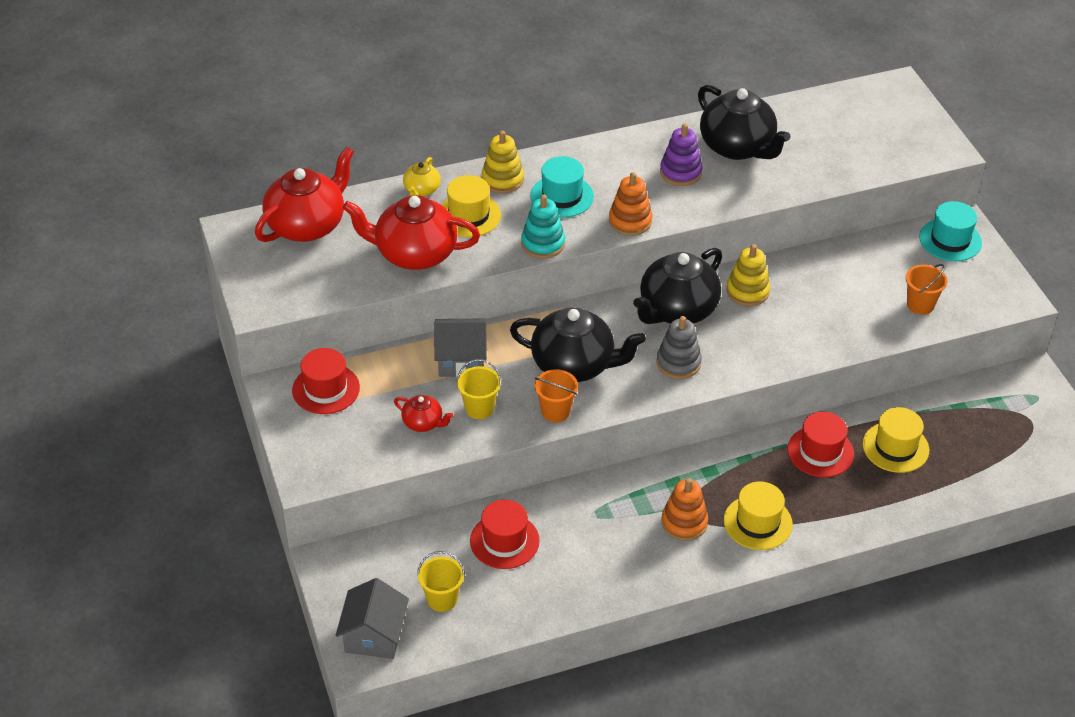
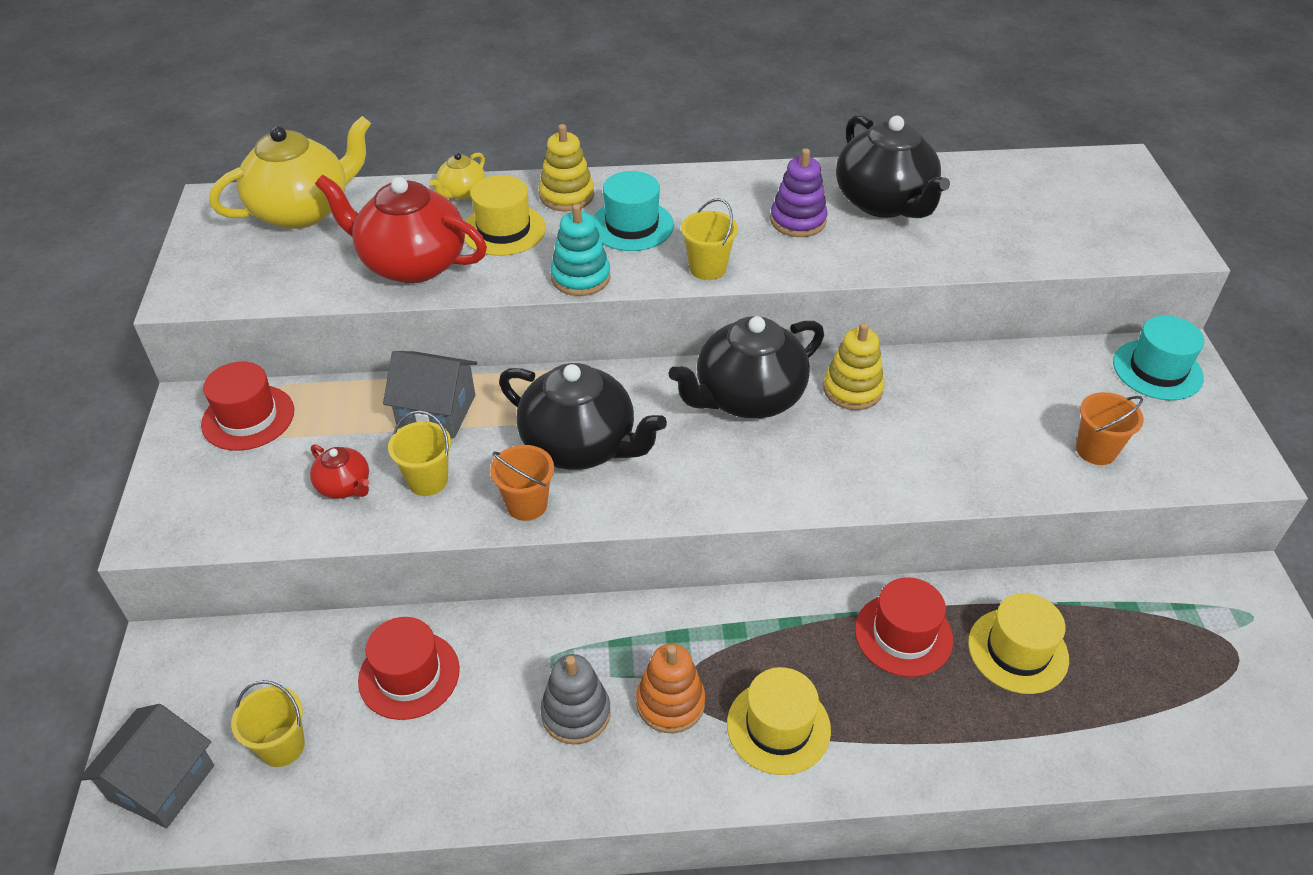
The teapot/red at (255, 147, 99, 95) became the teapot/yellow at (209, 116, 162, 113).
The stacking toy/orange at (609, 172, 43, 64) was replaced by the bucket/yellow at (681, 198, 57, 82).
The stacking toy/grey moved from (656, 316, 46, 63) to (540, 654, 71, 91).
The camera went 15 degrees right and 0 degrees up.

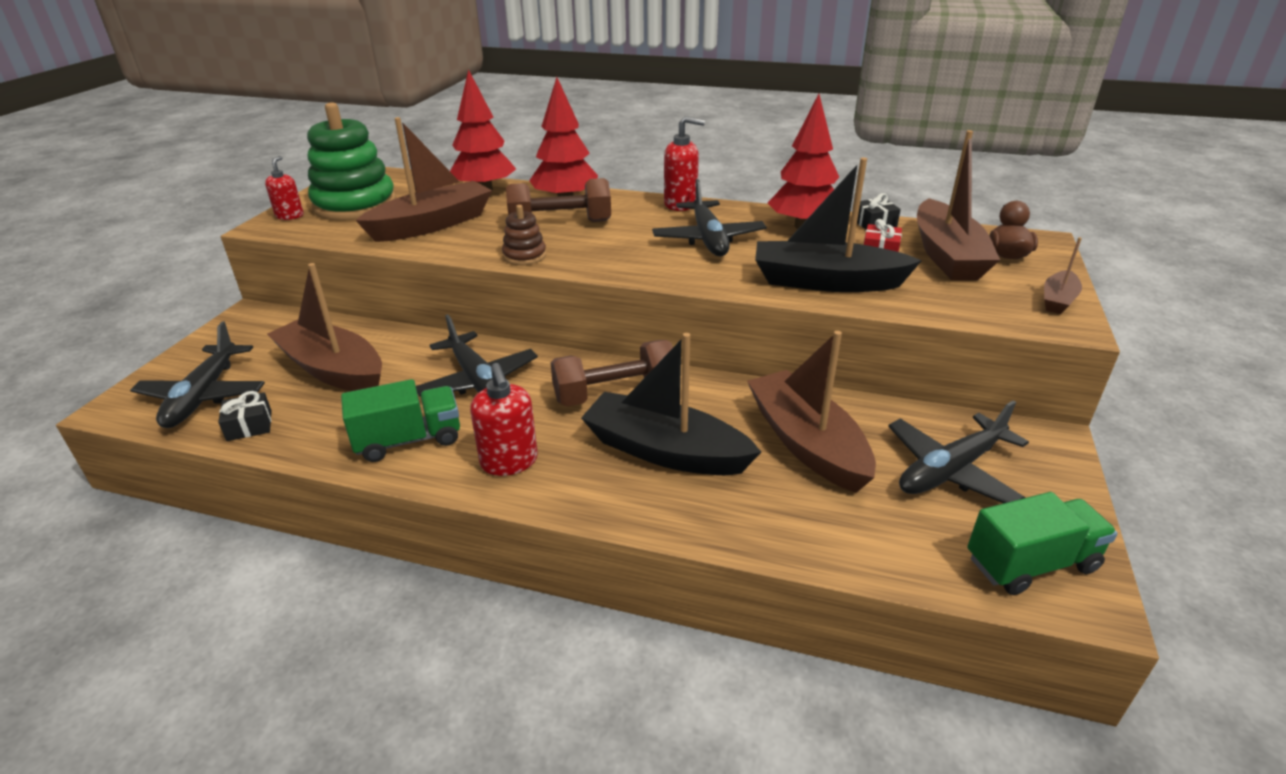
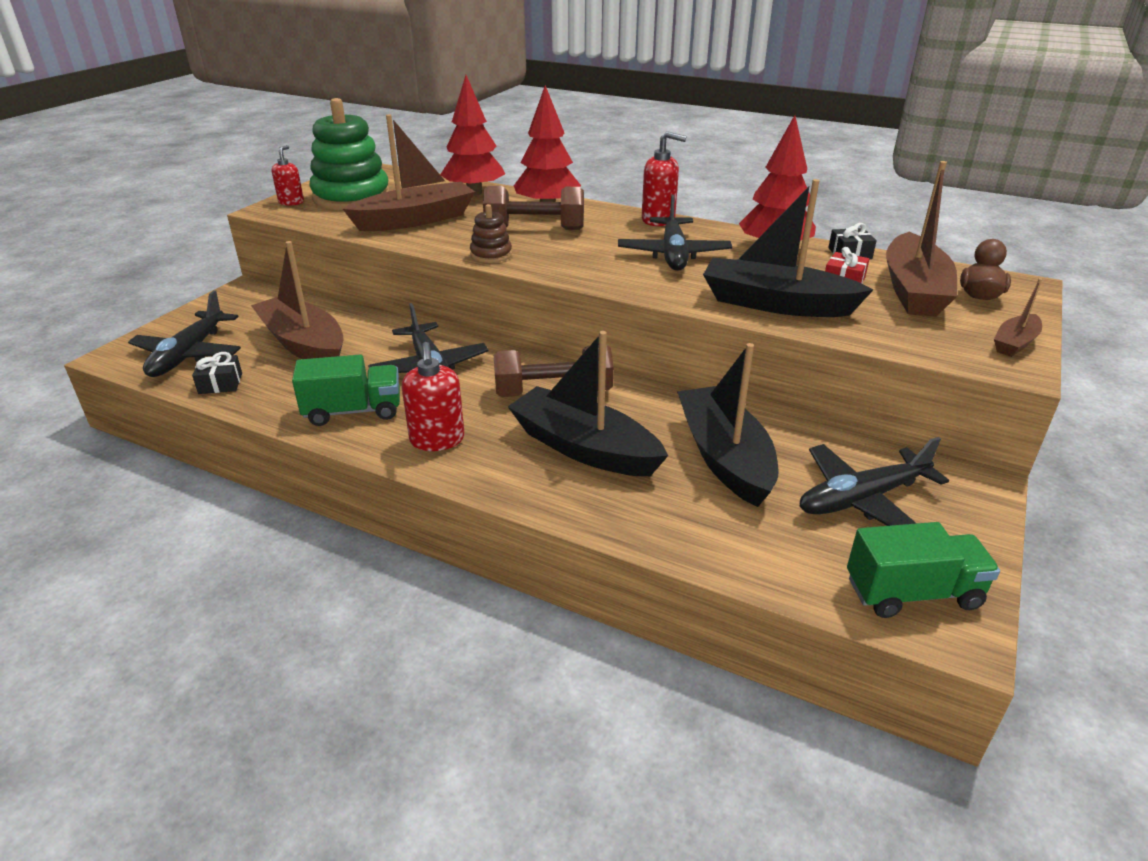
The boat/brown at (747, 331, 129, 162) became the boat/black at (677, 343, 102, 164).
The camera went 10 degrees right and 0 degrees up.

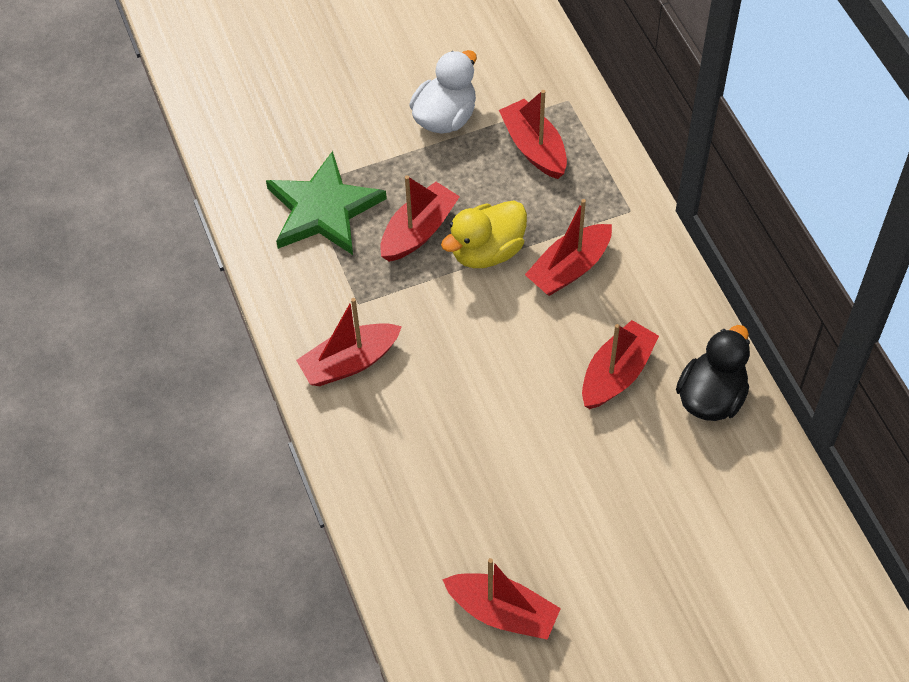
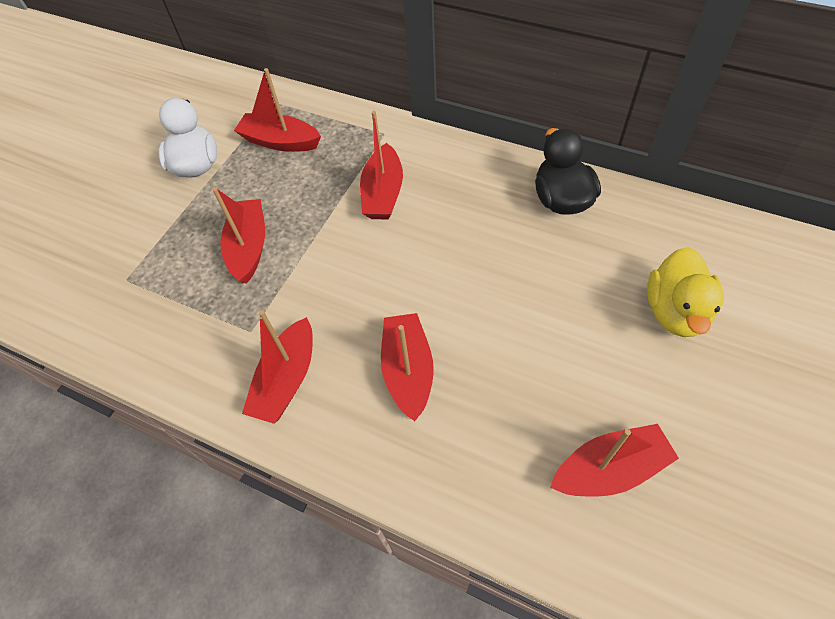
The star/green at (266, 151, 121, 104) disappeared.
The duck/yellow moved from (441, 201, 86, 67) to (647, 247, 77, 90).
The boat/red moved from (582, 320, 77, 89) to (381, 313, 53, 108).
The camera went 40 degrees left and 0 degrees up.

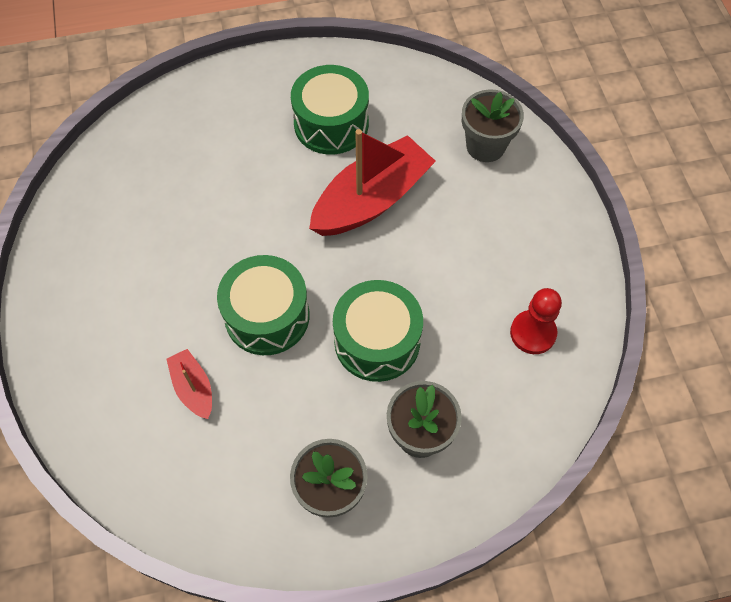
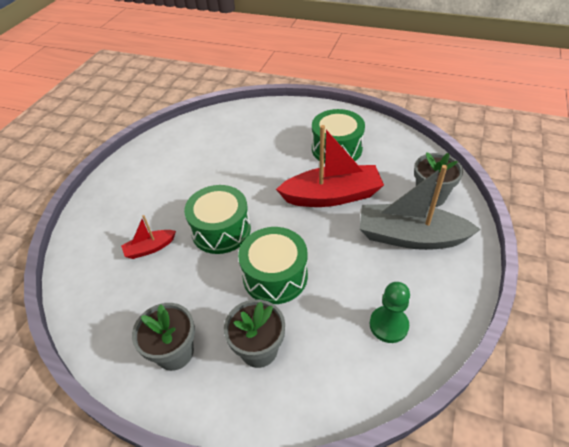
The boat/red at (166, 349, 46, 70) turned 120 degrees counterclockwise.
The pawn/red at (510, 288, 52, 66) became the pawn/green at (370, 282, 40, 61).
The boat/grey at (360, 165, 121, 85) appeared.
The camera went 35 degrees right and 15 degrees down.

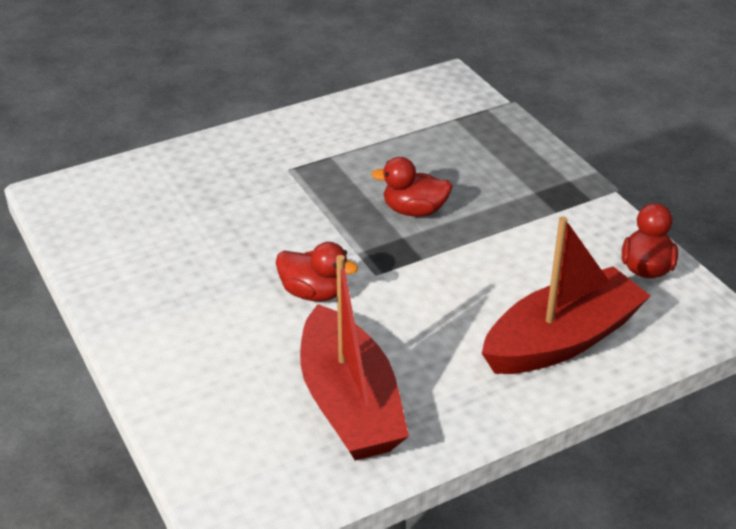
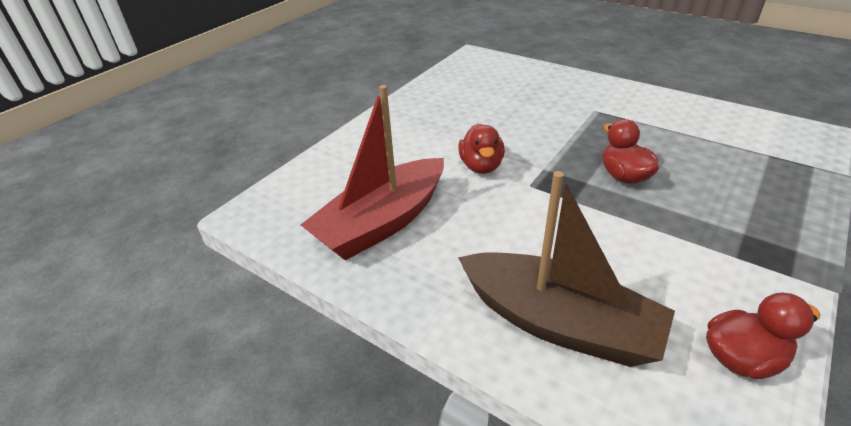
The boat/red at (482, 216, 168, 158) became the boat/brown at (458, 171, 217, 196).
The camera went 65 degrees right and 0 degrees up.

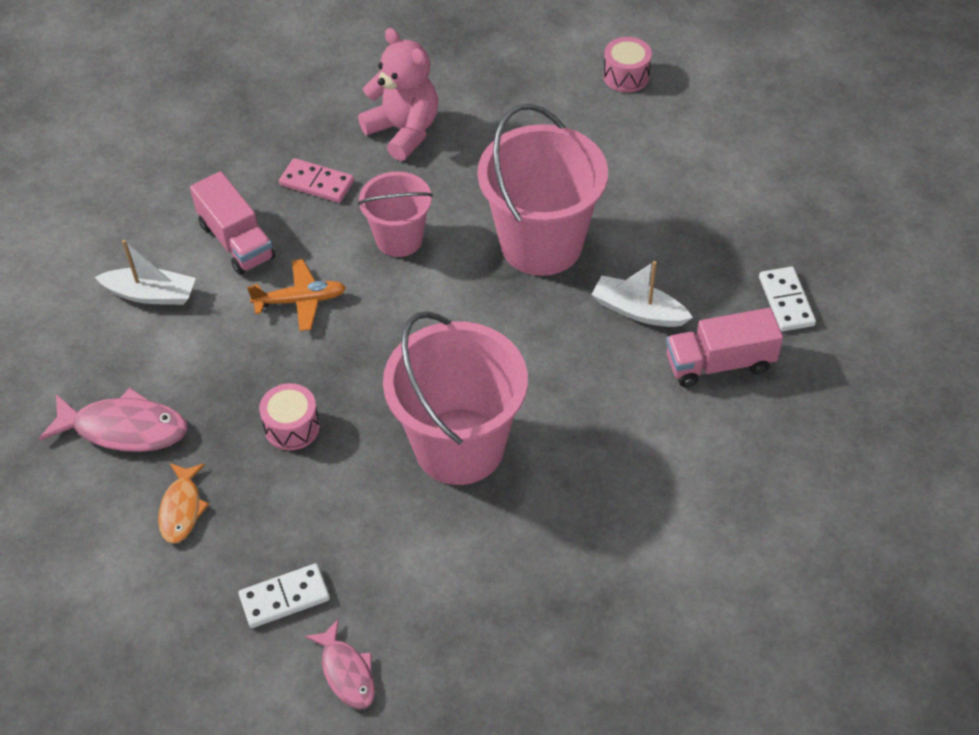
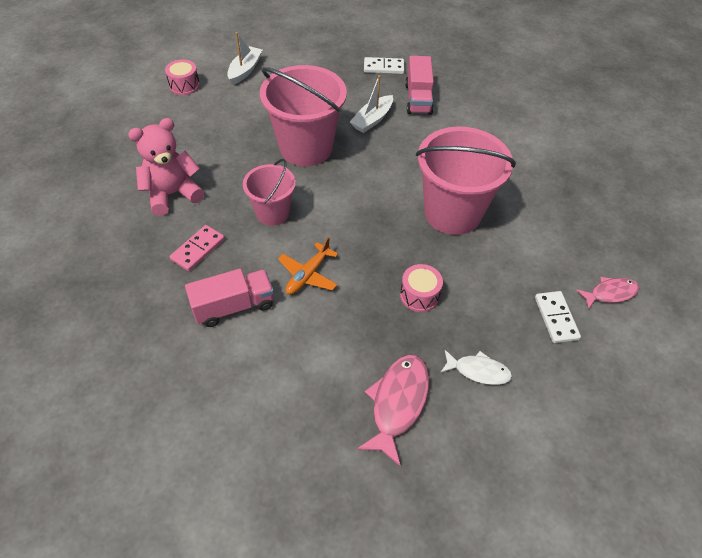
The boat/white moved from (95, 240, 101, 65) to (227, 32, 35, 53).
The fish/orange at (158, 463, 51, 81) became the fish/white at (440, 350, 72, 35).
The plane/orange at (247, 259, 99, 72) turned 150 degrees counterclockwise.
The camera went 80 degrees left and 0 degrees up.

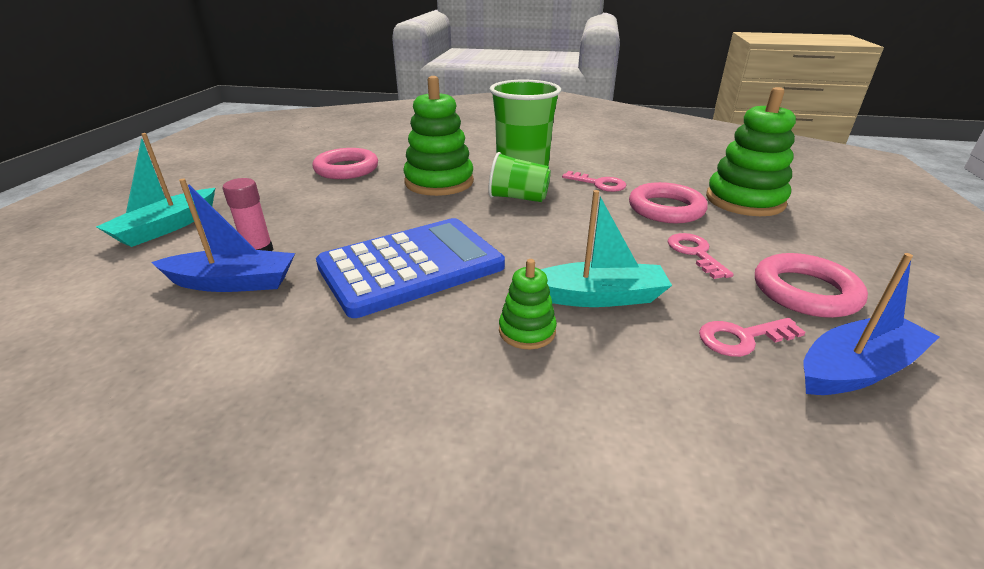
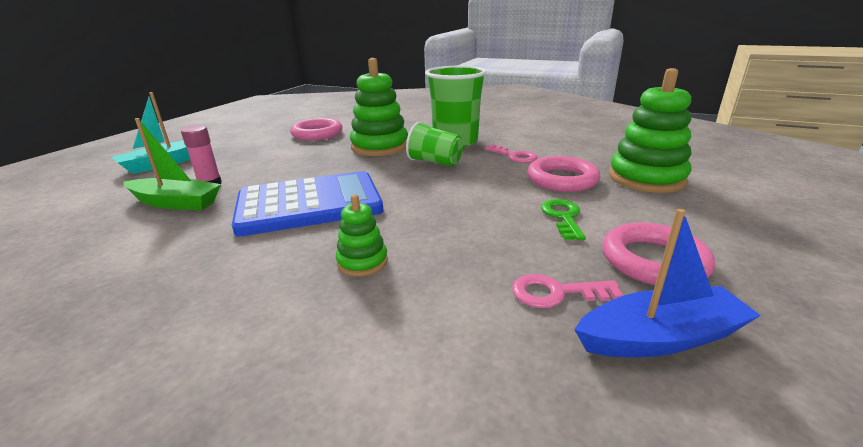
The boat/blue at (151, 179, 144, 113) became the boat/green at (124, 118, 97, 92).
The boat/turquoise at (540, 190, 132, 117) disappeared.
The key/pink at (667, 233, 67, 46) became the key/green at (541, 199, 45, 41).
The camera went 15 degrees right and 5 degrees down.

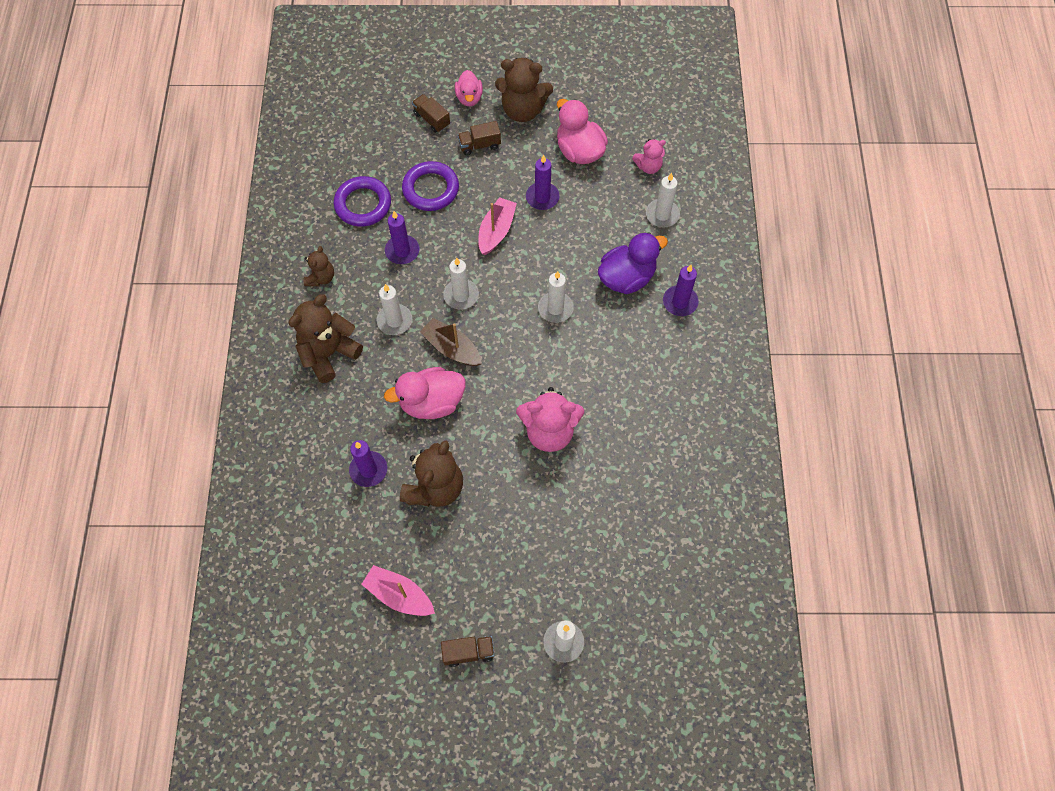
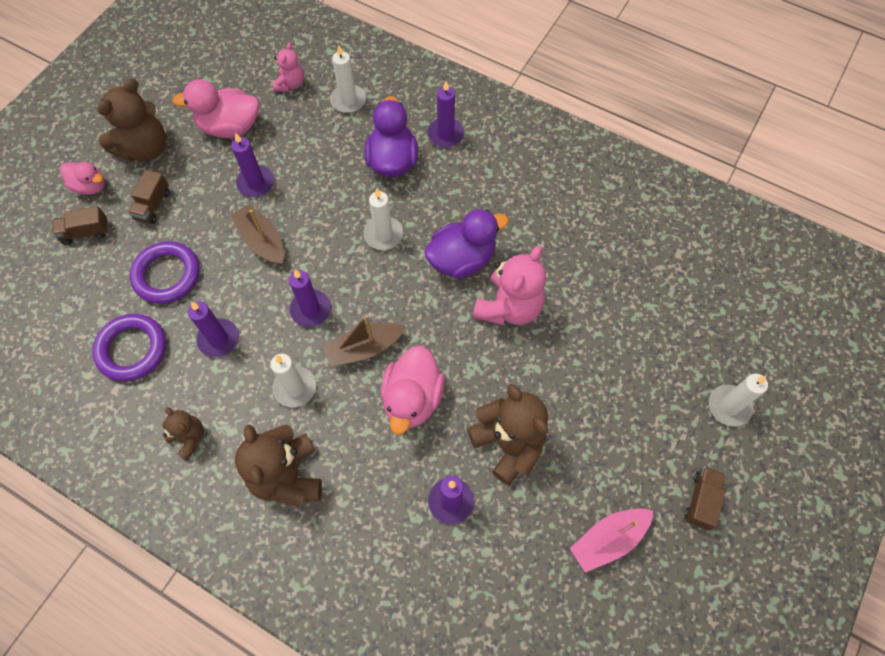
The candle/white at (443, 257, 36, 52) became the candle/purple at (289, 270, 42, 57).
The boat/pink at (478, 197, 39, 58) became the boat/brown at (231, 204, 53, 61).
The duck/purple at (424, 209, 85, 70) appeared.
The camera went 60 degrees left and 0 degrees up.

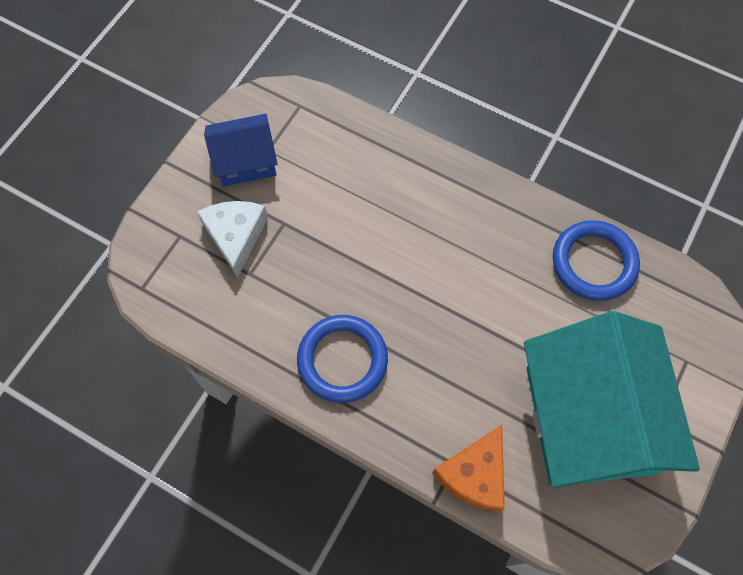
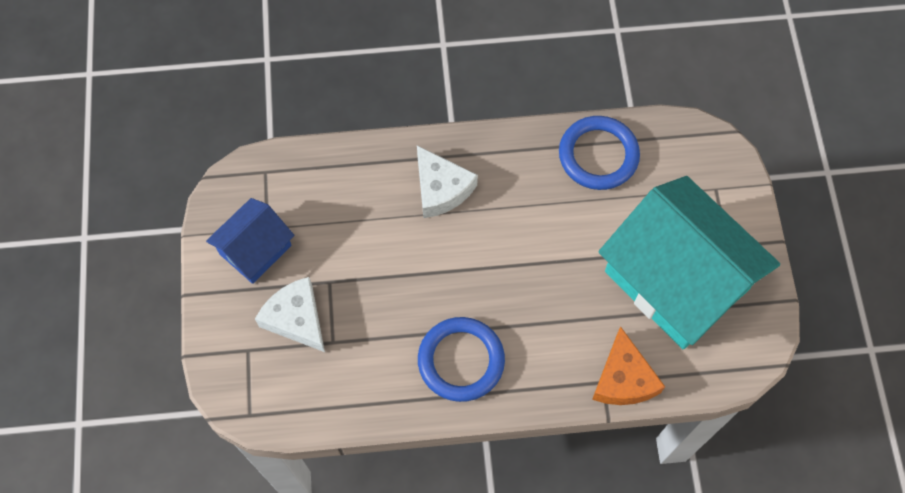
The cheese/white at (417, 145, 61, 73) appeared.
The camera went 35 degrees left and 0 degrees up.

